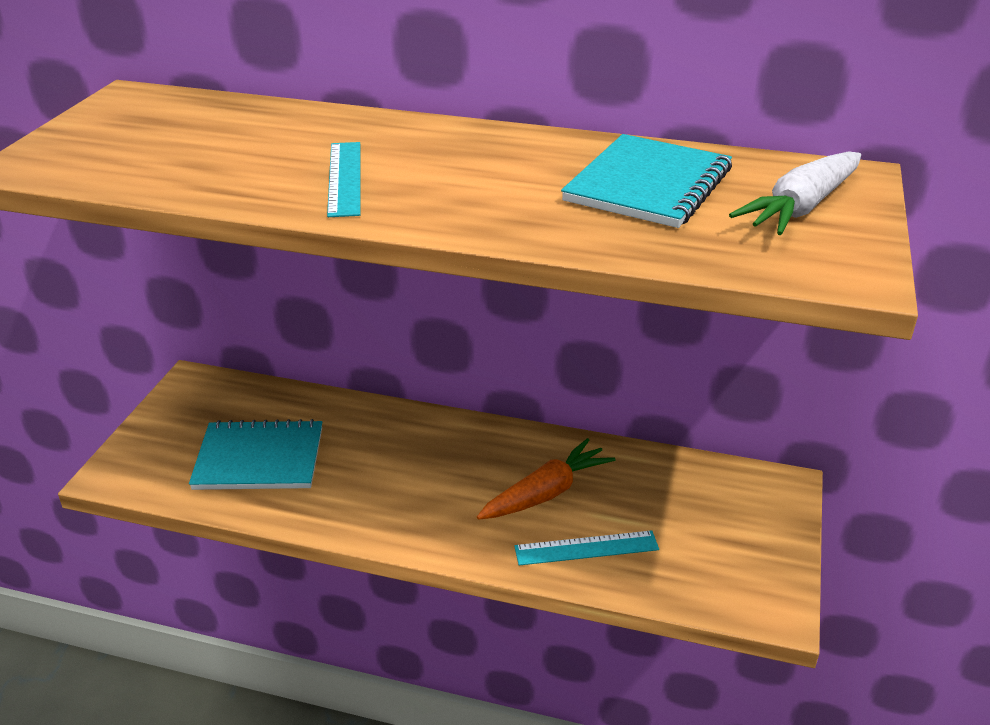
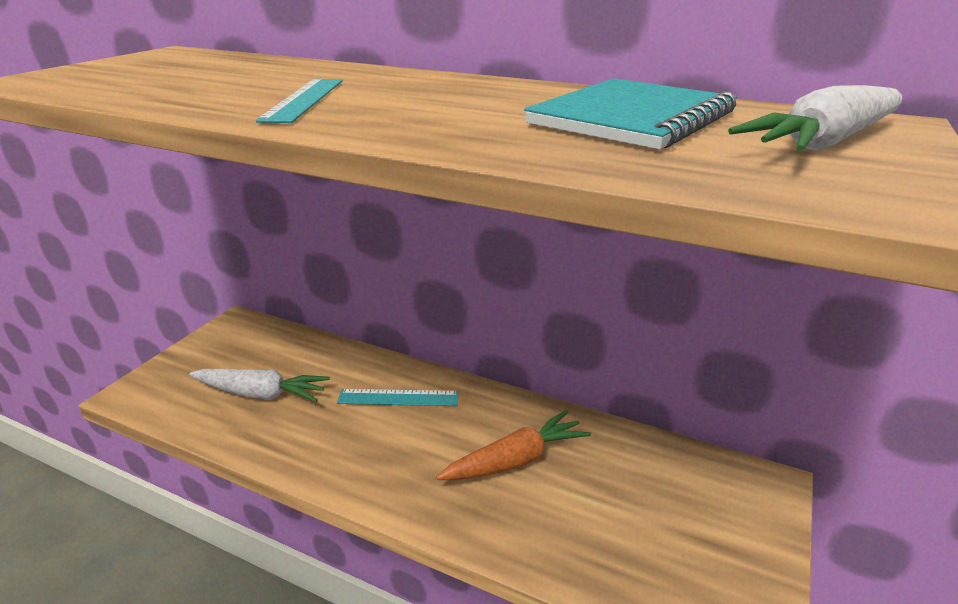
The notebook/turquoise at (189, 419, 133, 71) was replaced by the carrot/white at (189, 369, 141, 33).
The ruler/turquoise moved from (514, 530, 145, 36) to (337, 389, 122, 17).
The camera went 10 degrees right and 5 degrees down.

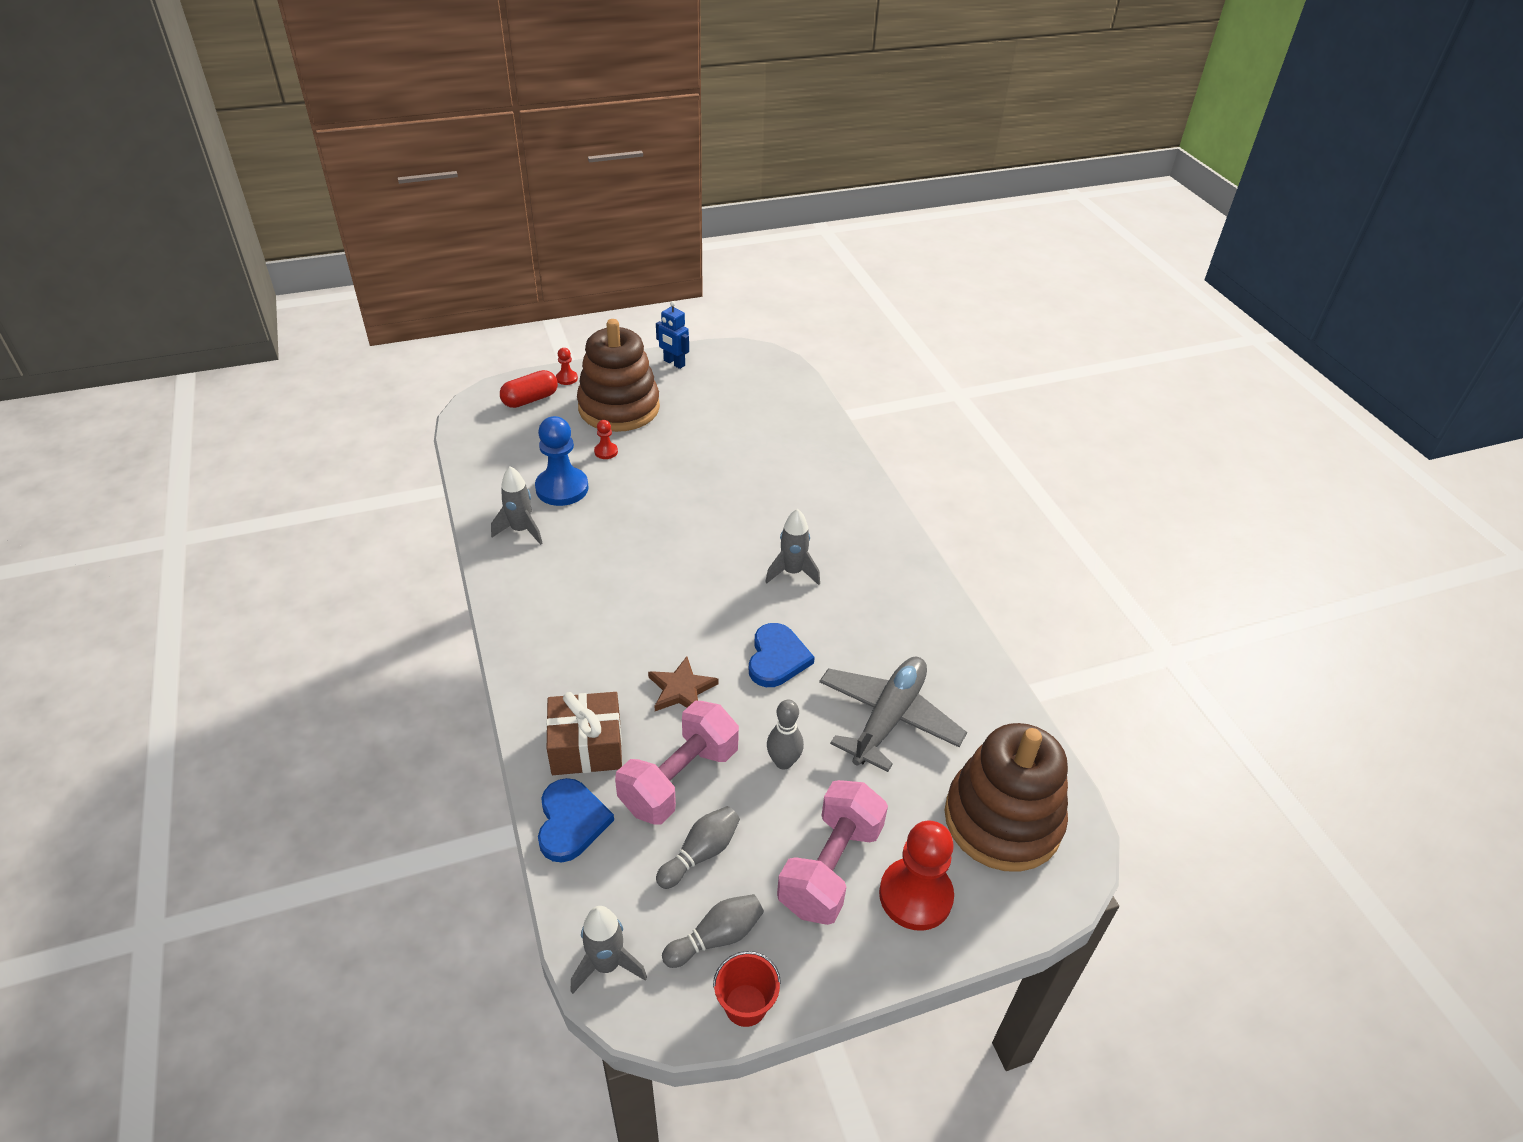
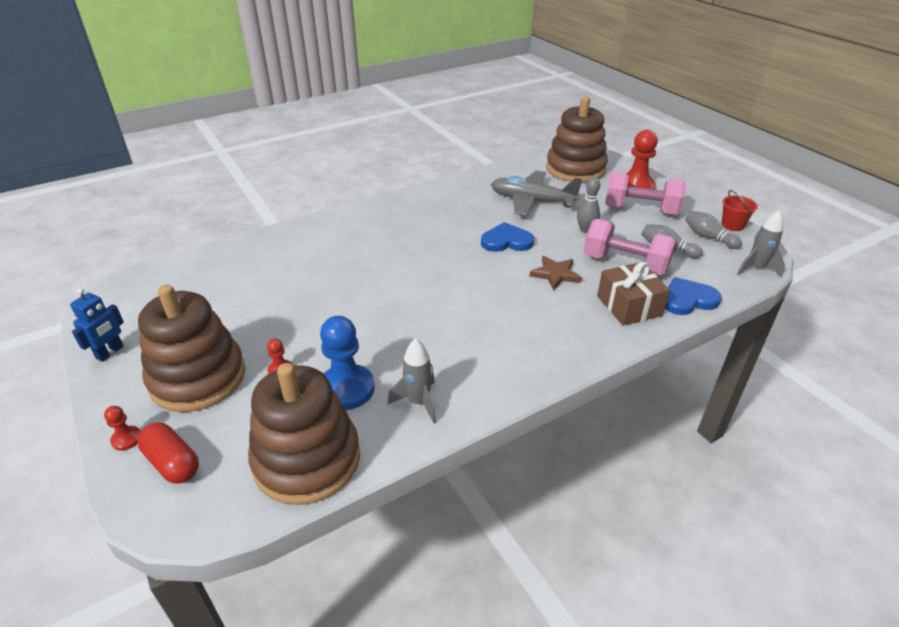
The rocket/grey at (765, 509, 55, 76) disappeared.
The stacking toy/brown at (248, 363, 112, 142) appeared.
The camera went 100 degrees left and 5 degrees down.

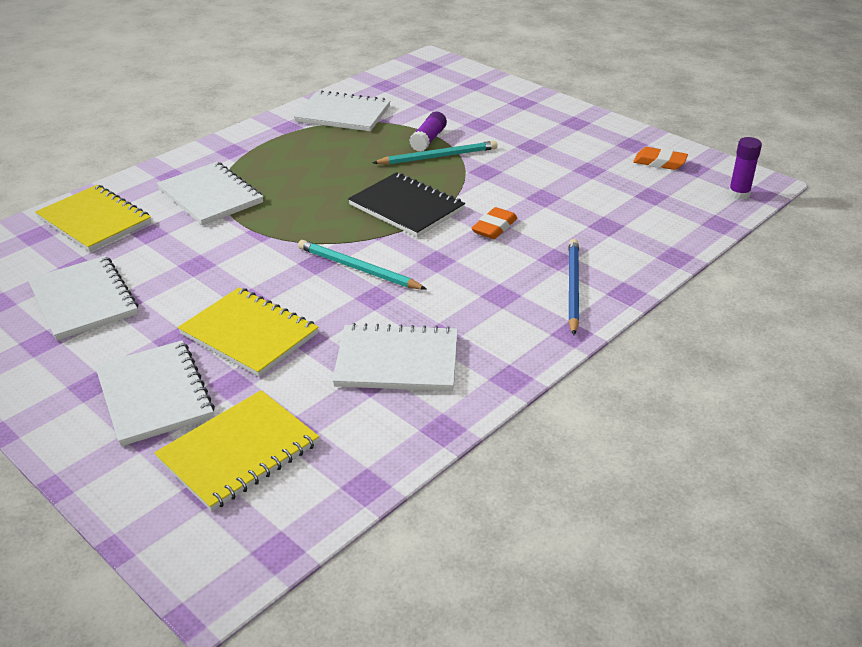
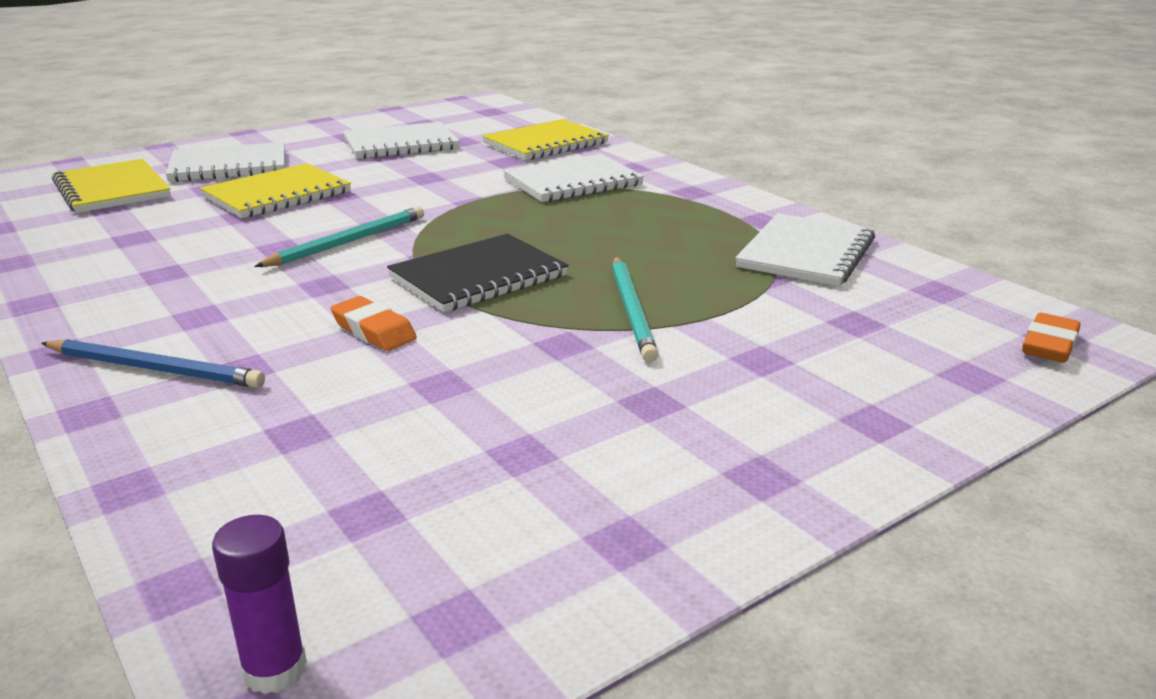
The notebook/white at (332, 323, 126, 68) disappeared.
The glue stick/purple at (409, 112, 38, 40) disappeared.
The eraser/orange moved from (633, 147, 55, 23) to (1022, 313, 59, 50).
The camera went 100 degrees right and 10 degrees down.

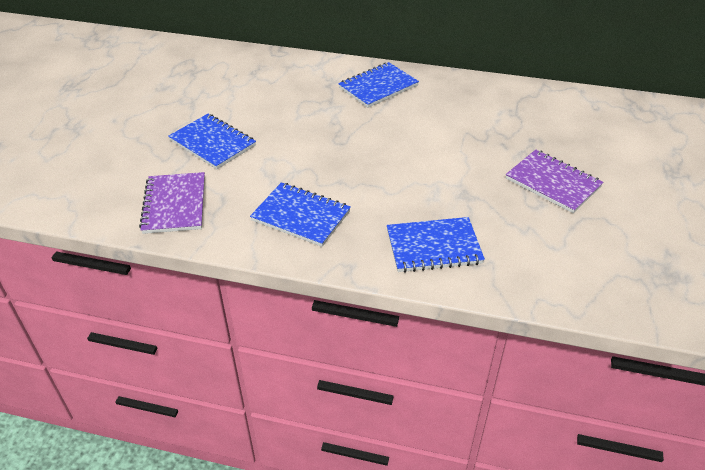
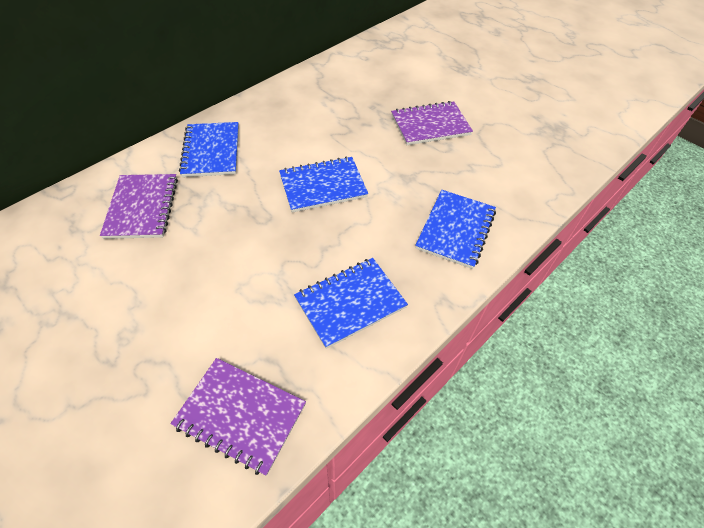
The notebook/blue moved from (168, 114, 88, 55) to (279, 156, 89, 57).
The notebook/purple at (100, 174, 78, 65) appeared.
The camera went 60 degrees left and 10 degrees up.

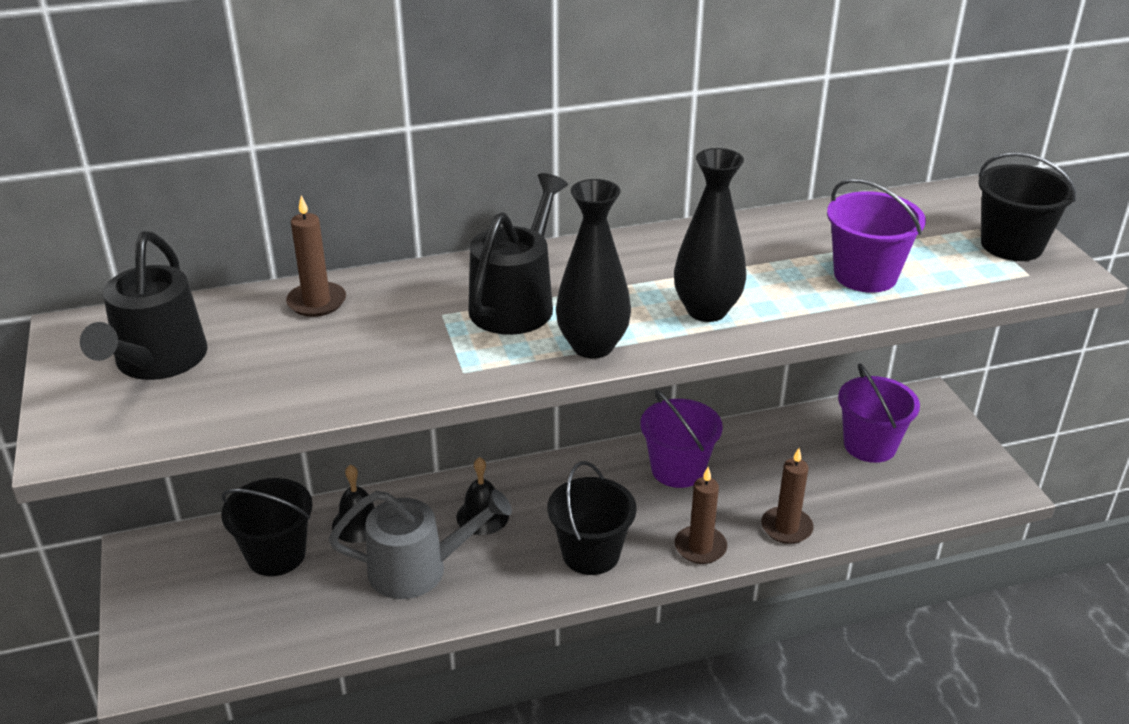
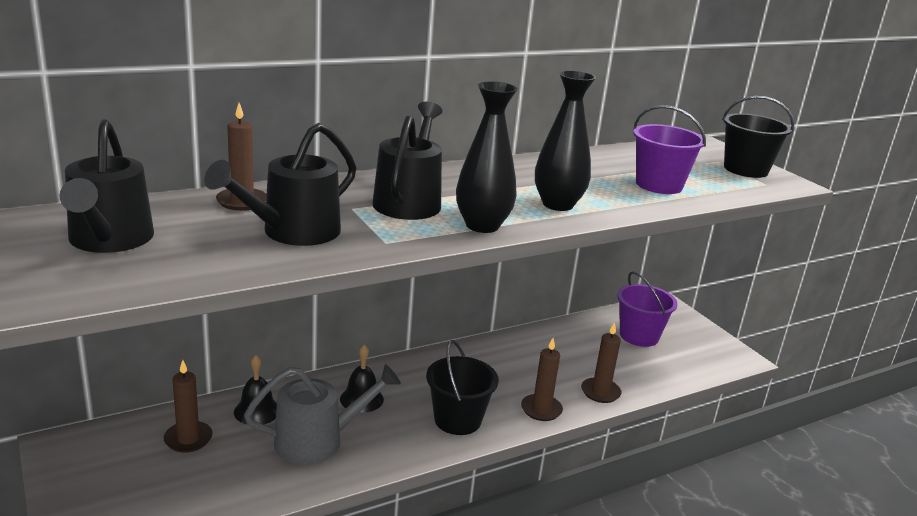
The bucket/black at (221, 478, 92, 98) was replaced by the candle/brown at (164, 360, 49, 93).
The bucket/purple at (640, 390, 83, 98) disappeared.
The watering can/black at (204, 123, 152, 123) appeared.
The camera went 15 degrees left and 10 degrees down.

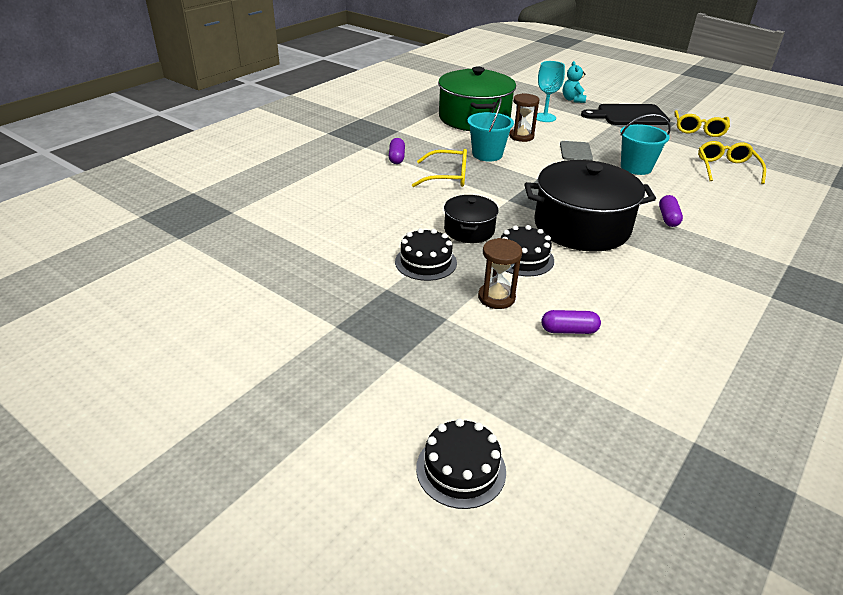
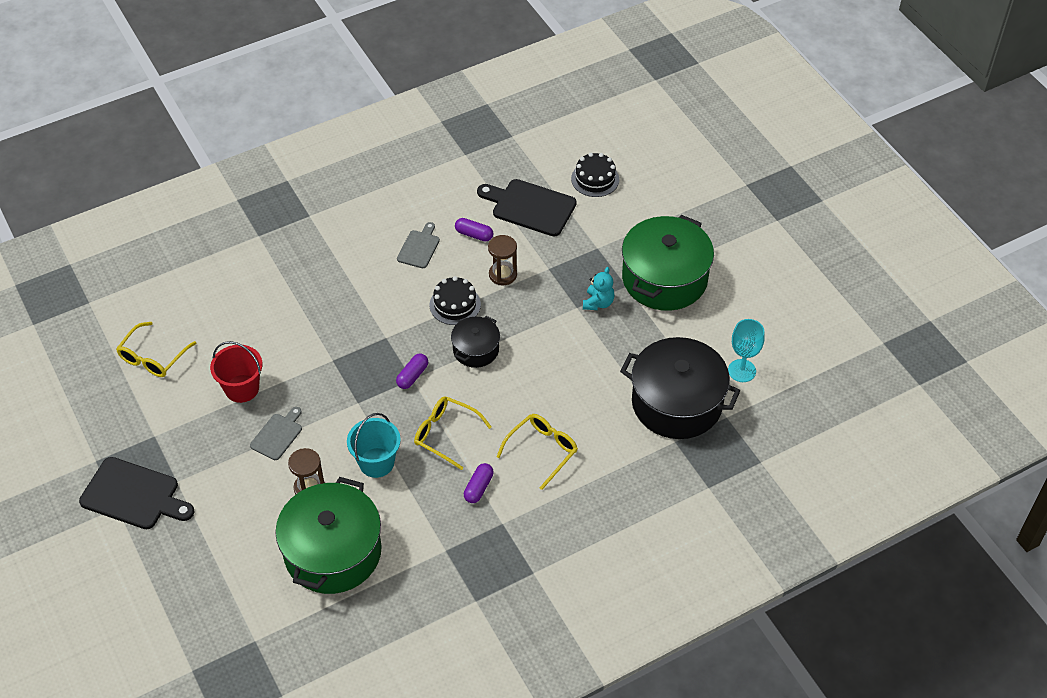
The cake/black at (395, 228, 62, 53) disappeared.
The pot/black moved from (524, 160, 132, 92) to (620, 337, 120, 102).
The goblet/turquoise moved from (536, 61, 29, 61) to (728, 319, 37, 63).
The teddy bear/turquoise moved from (563, 61, 23, 42) to (583, 267, 32, 43).
The bucket/turquoise at (620, 114, 50, 61) became the bucket/red at (210, 341, 52, 62).
The capsule/purple moved from (659, 195, 24, 32) to (396, 354, 32, 35).
The glasses/yellow moved from (675, 110, 55, 27) to (496, 414, 82, 76).
The cutting board/grey at (397, 222, 43, 46) appeared.
The cutting board/black at (477, 179, 100, 57) appeared.
The pot/green at (622, 215, 92, 96) appeared.
The camera went 155 degrees left and 15 degrees up.

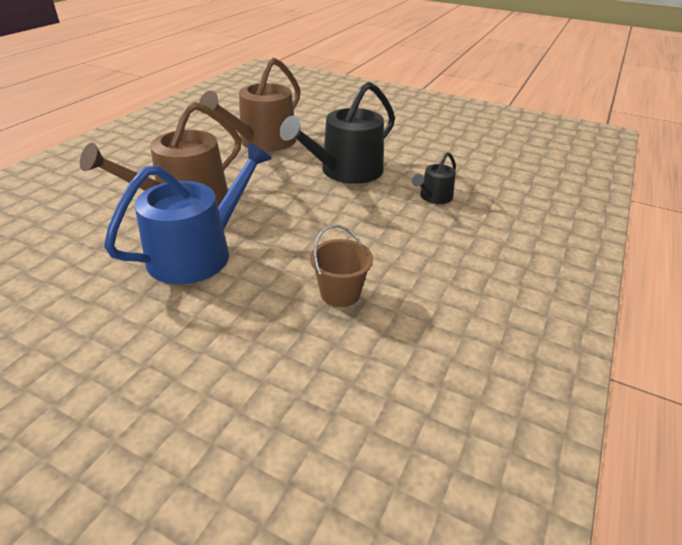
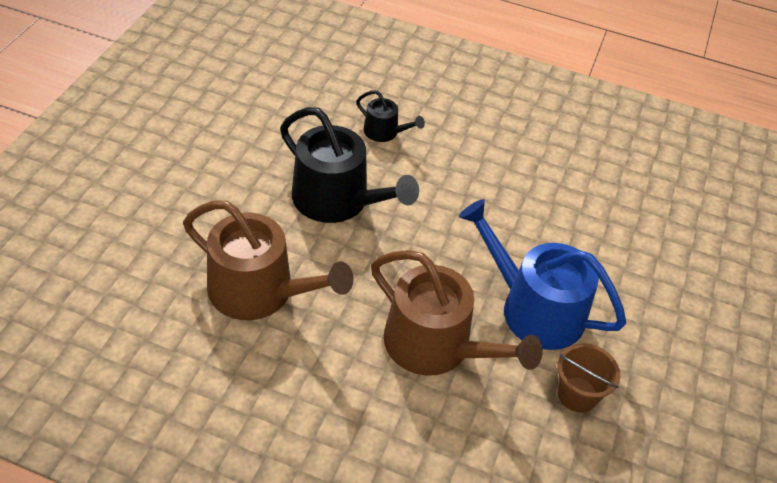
The bucket/brown moved from (310, 225, 63, 82) to (557, 343, 63, 70).
The camera went 100 degrees left and 10 degrees up.

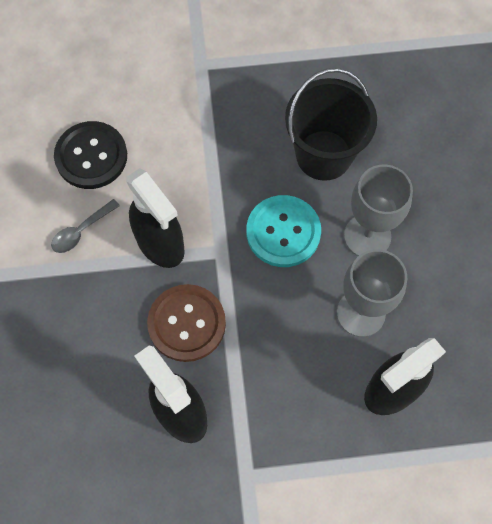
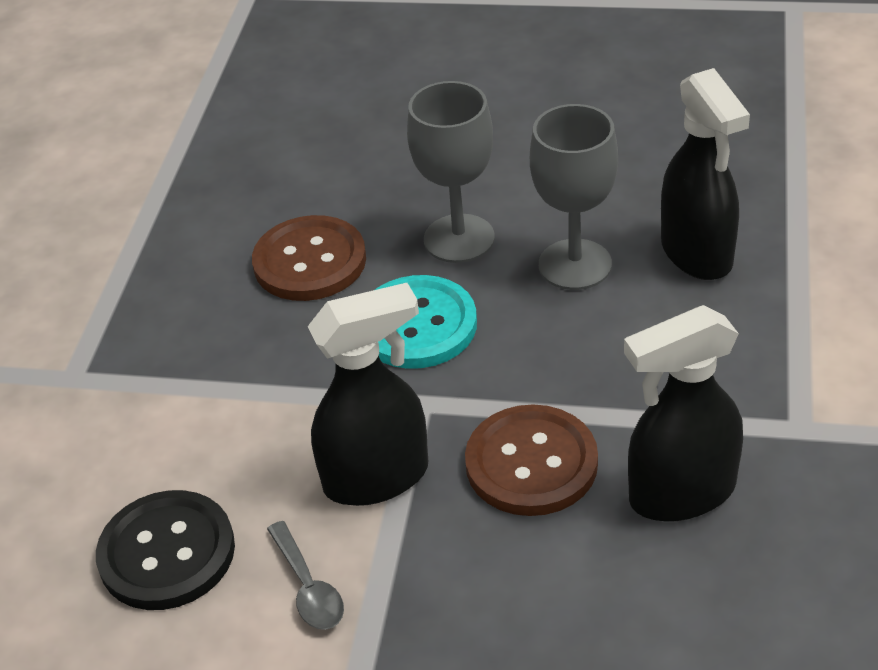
The bucket/black at (285, 68, 92, 113) was replaced by the button/brown at (252, 215, 114, 86).
The camera went 70 degrees left and 25 degrees down.

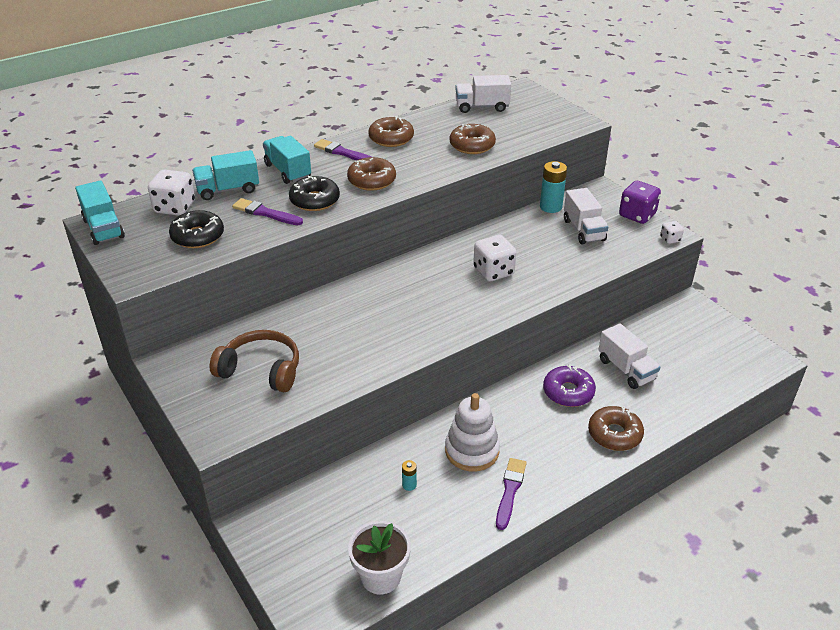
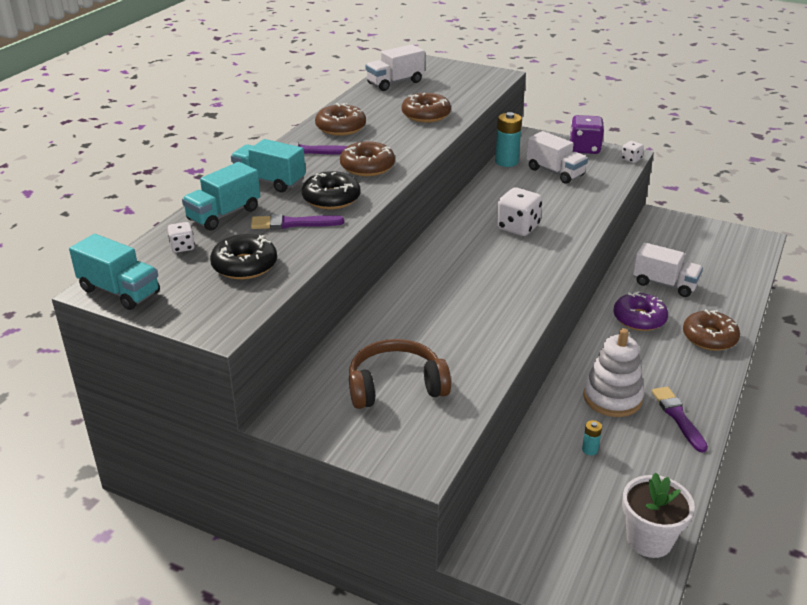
The dice/white at (148, 170, 47, 46) changed to 0.53 times the size.
The camera went 30 degrees left and 5 degrees down.

